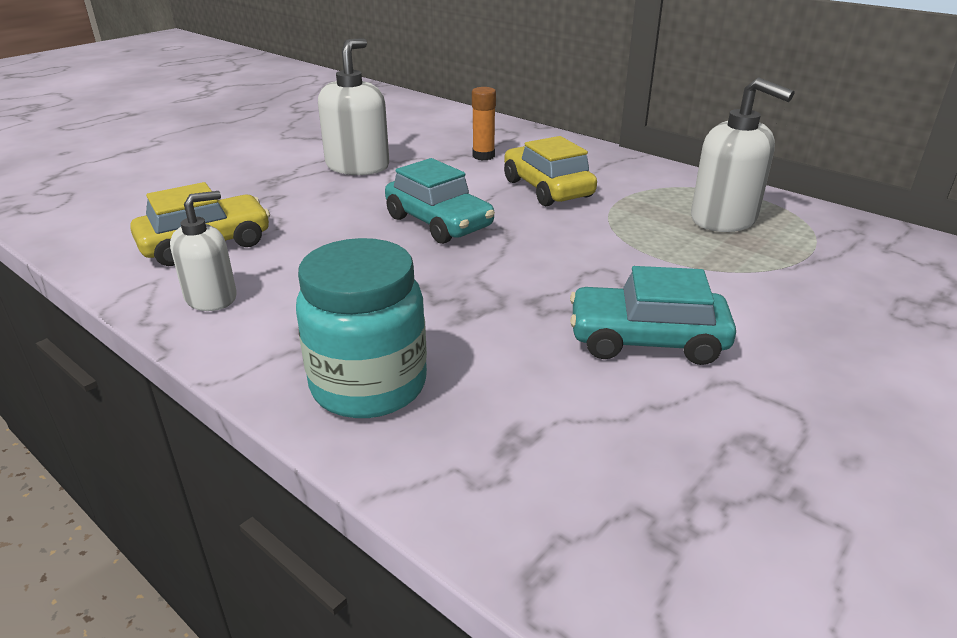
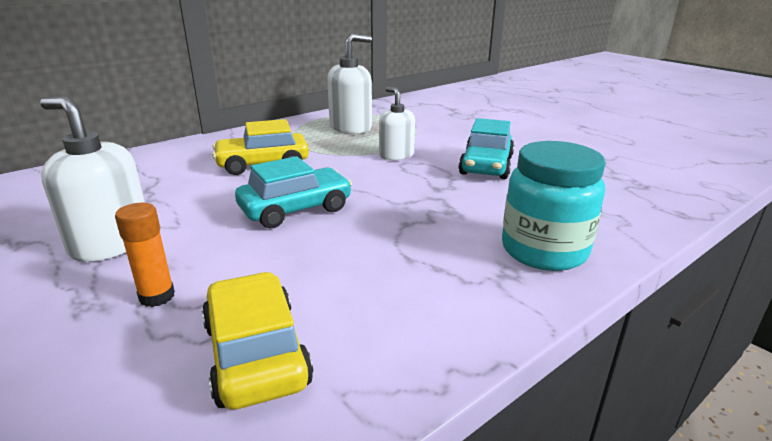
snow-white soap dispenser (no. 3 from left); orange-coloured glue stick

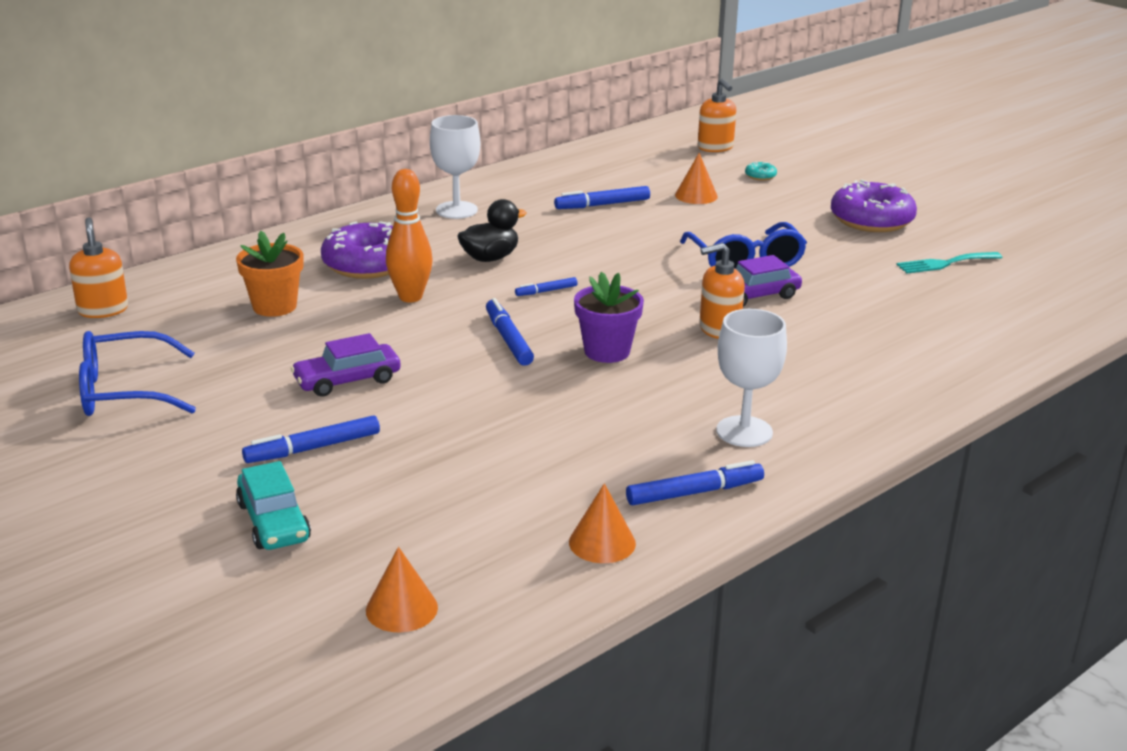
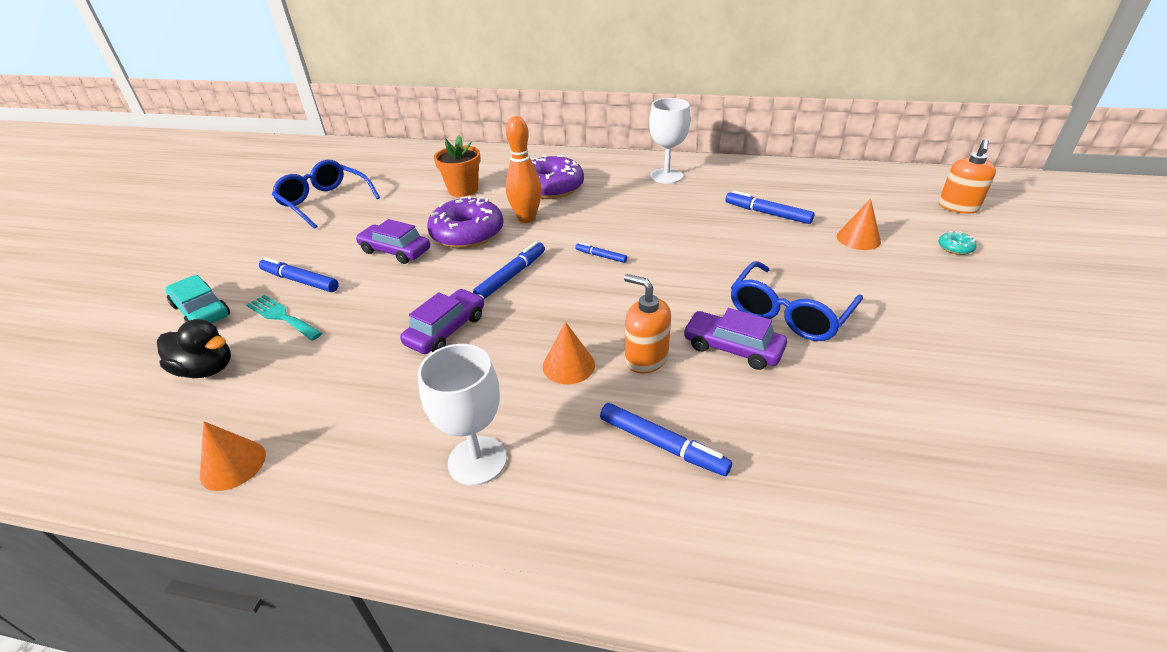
orange-coloured soap dispenser (no. 1 from left in the first image); teal automobile; orange-coloured solid cone (no. 2 from left); ebony toy duck; violet flower pot; blue marker (no. 4 from left); violet glazed donut (no. 1 from left); teal fork; violet automobile (no. 2 from left)

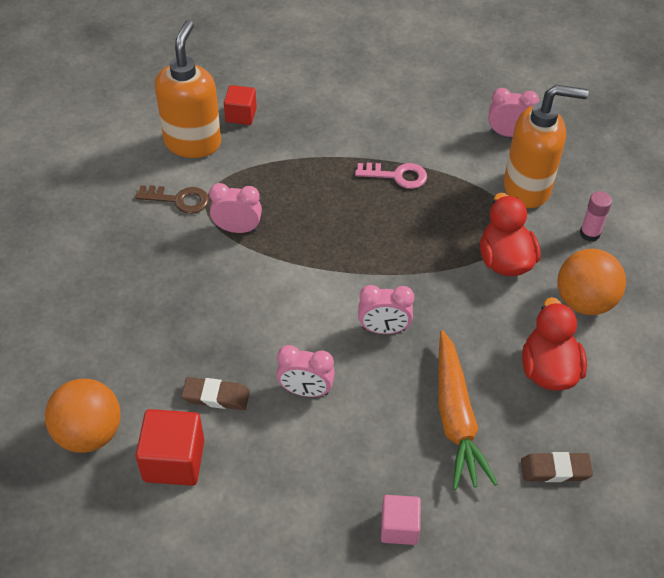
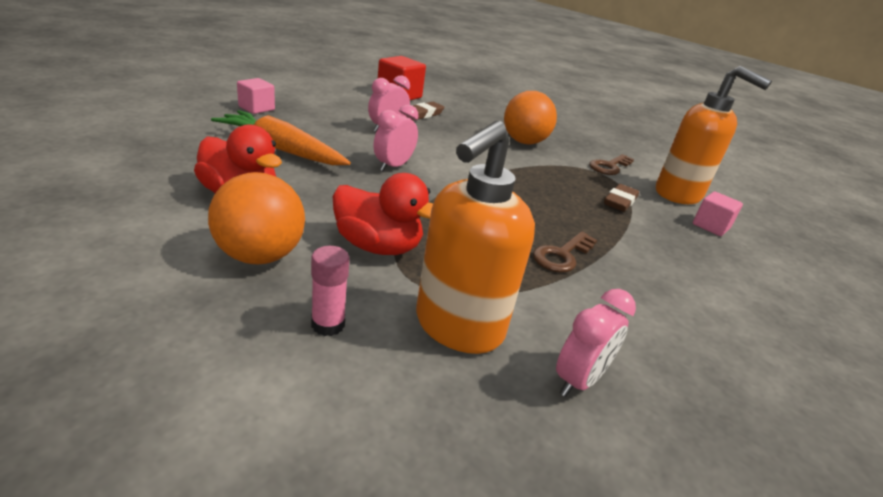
orange-coloured ball (no. 2 from left); rosy alarm clock (no. 1 from left in the first image); rosy cube (no. 2 from left); russet key (no. 1 from left); russet eraser (no. 2 from left)

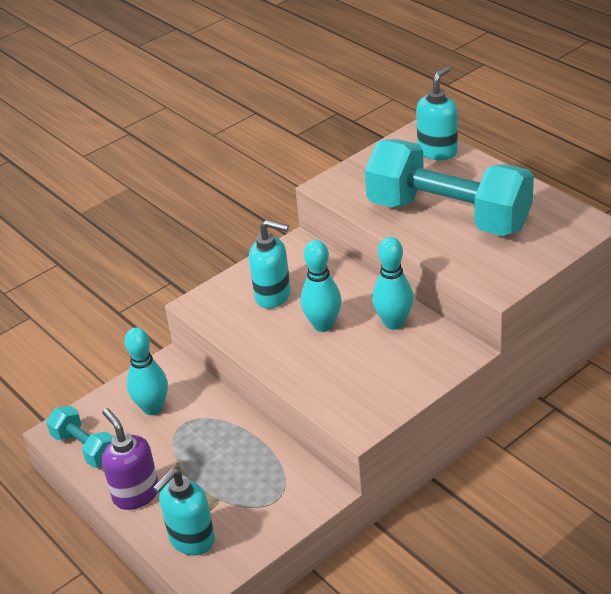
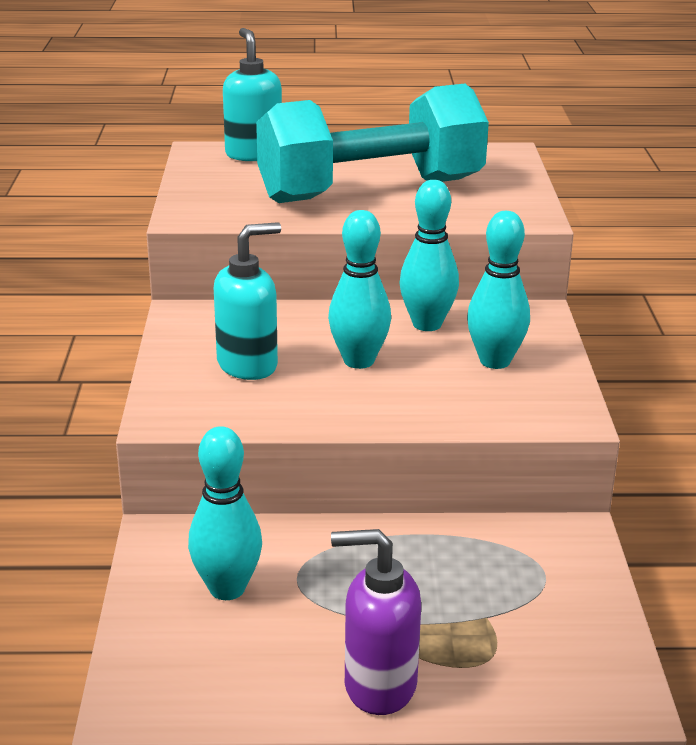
teal hand weight (no. 1 from left in the first image); teal soap dispenser (no. 1 from left in the first image); teal tenpin (no. 4 from left)

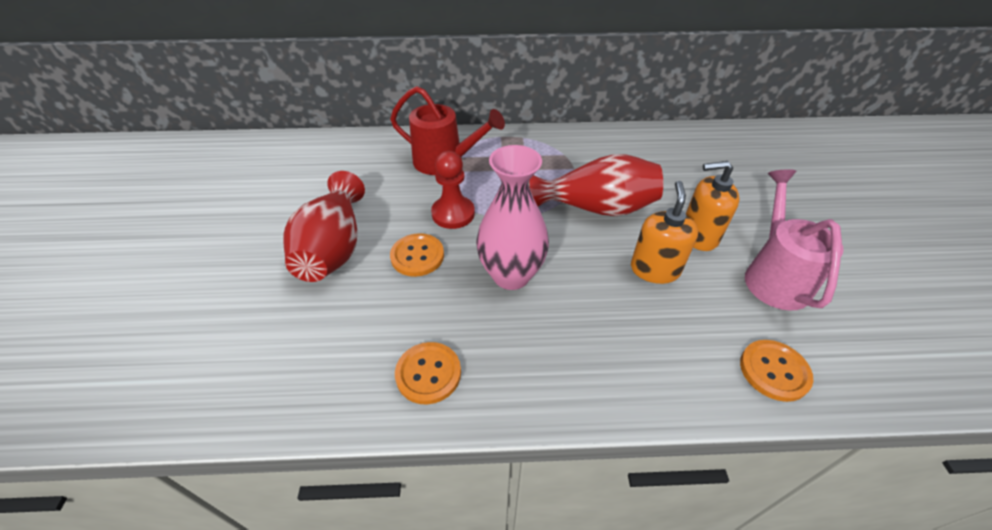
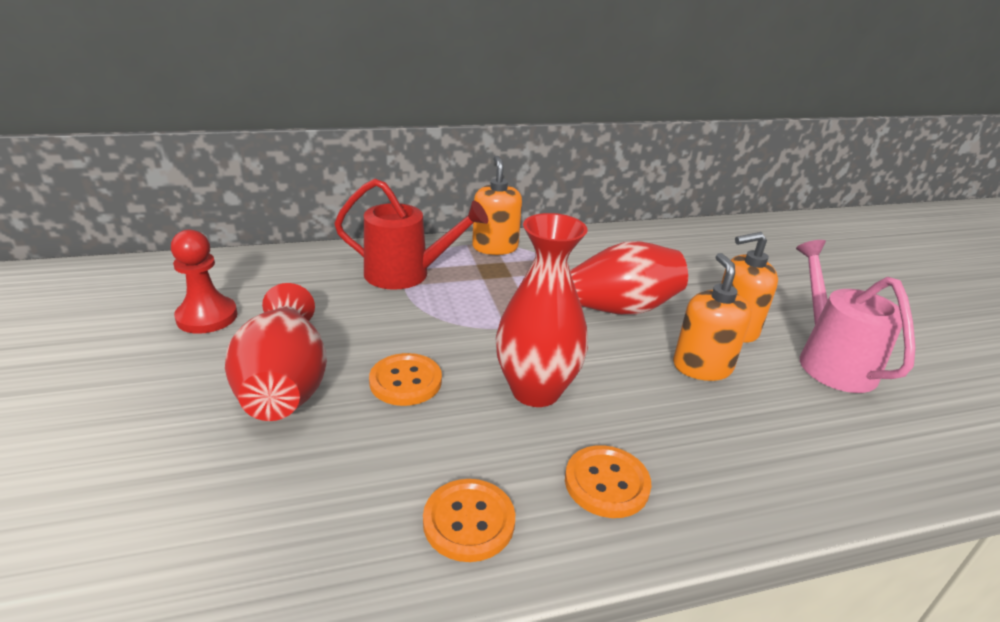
red chess pawn; red vase (no. 2 from left); orange-coloured shirt button (no. 3 from left); orange-coloured soap dispenser (no. 1 from left)

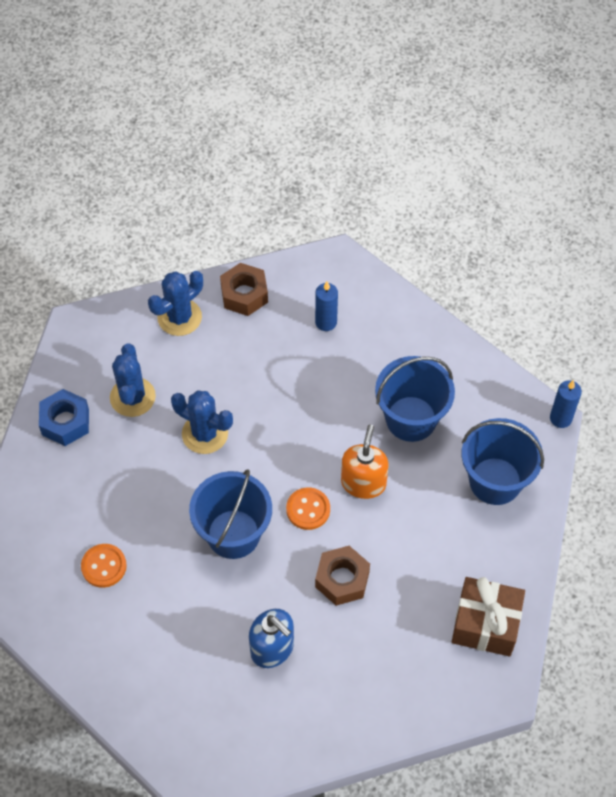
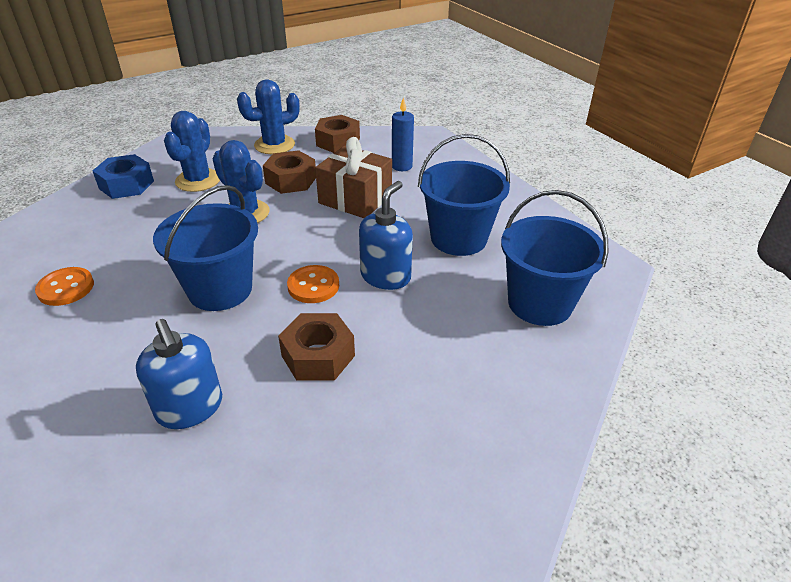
blue soap dispenser (no. 2 from left); russet wrapped gift; blue candle (no. 2 from left in the first image); russet nut (no. 1 from left)

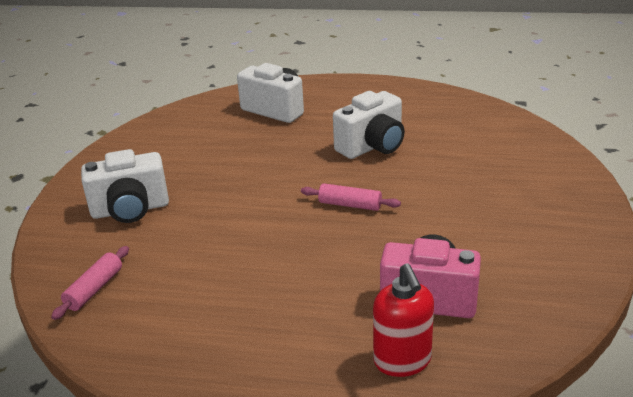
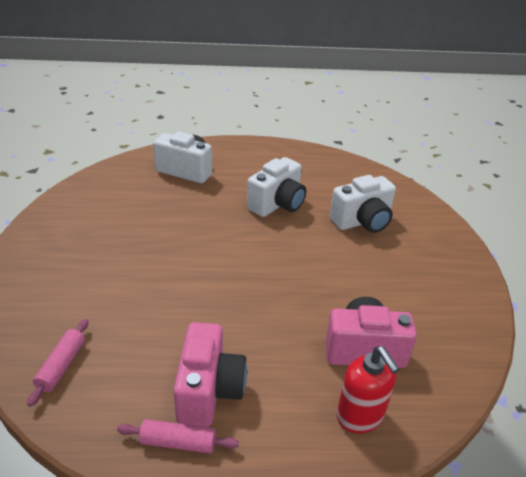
snow-white photo camera (no. 3 from left); rosy dough roller (no. 2 from left); rosy photo camera (no. 1 from left)

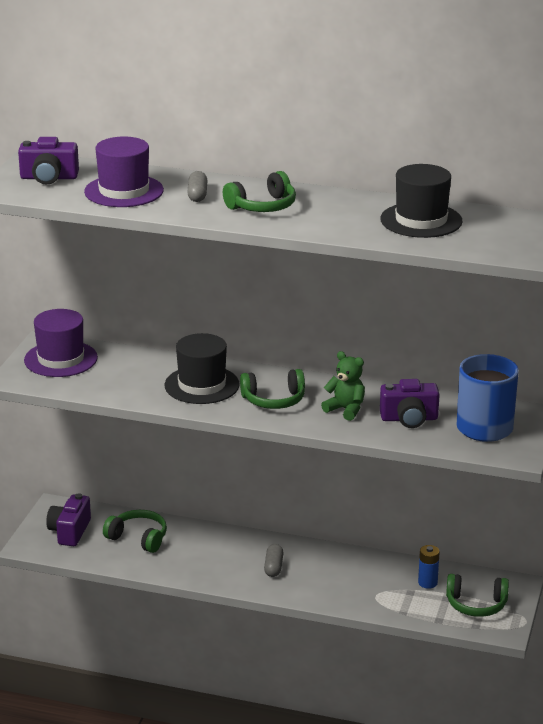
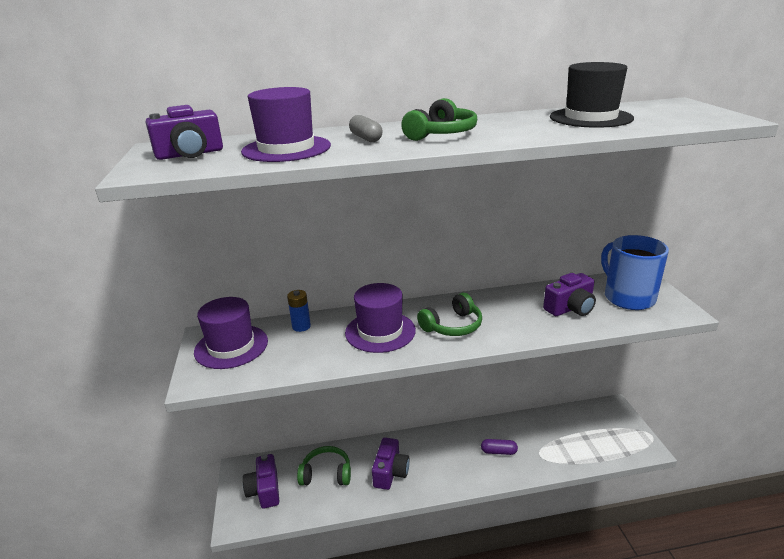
violet tall hat (no. 3 from left); grey capsule (no. 2 from left in the first image); leaf-green stuffed bear; blue power cell; leaf-green over-ear headphones (no. 4 from left in the first image); violet photo camera (no. 3 from left); violet capsule

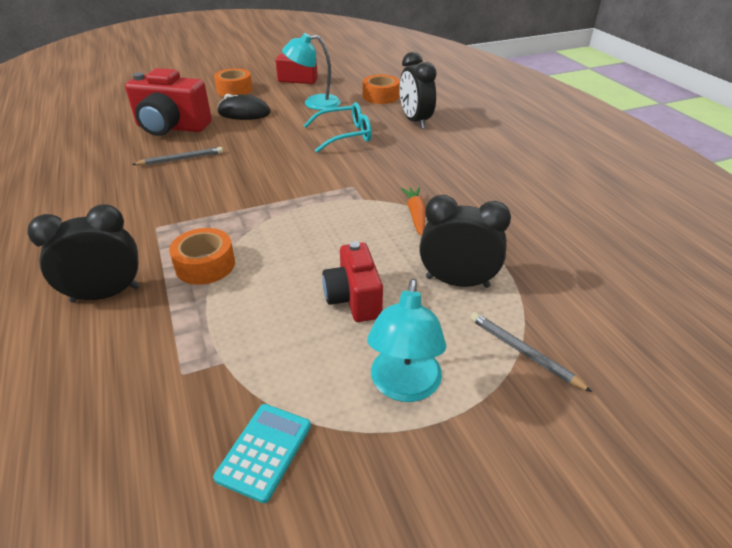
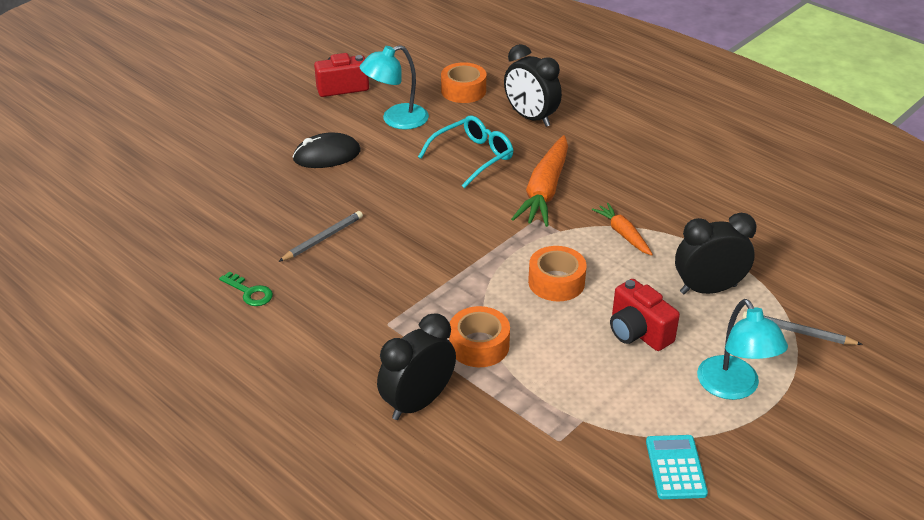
red photo camera (no. 1 from left in the first image); orange-coloured sticky tape (no. 3 from left); leaf-green key; orange-coloured root vegetable (no. 1 from left)

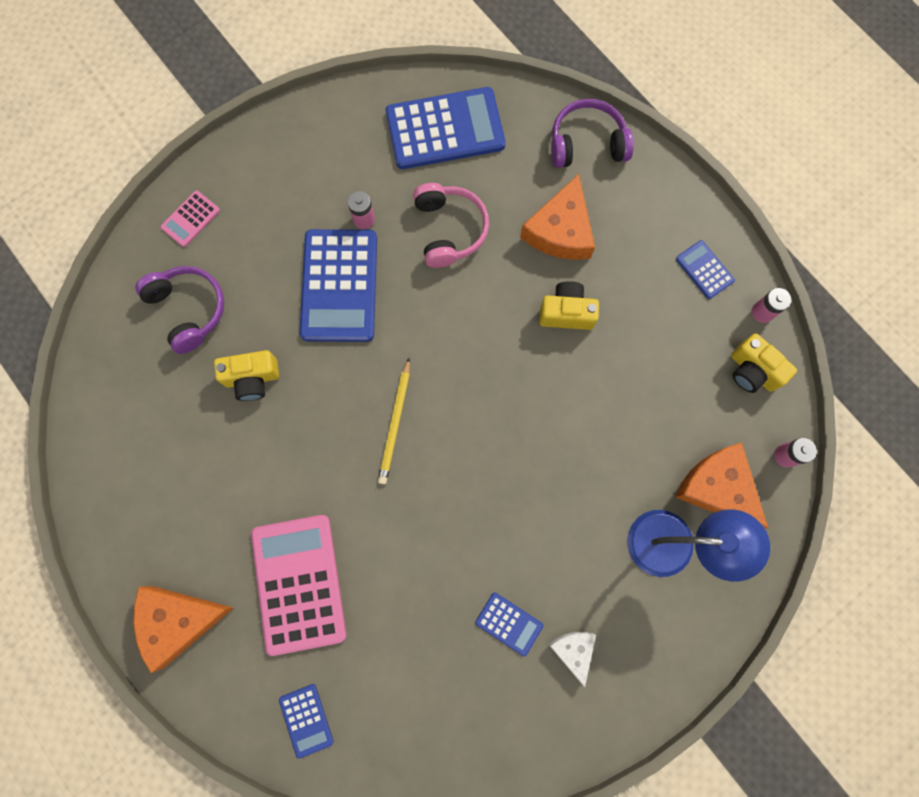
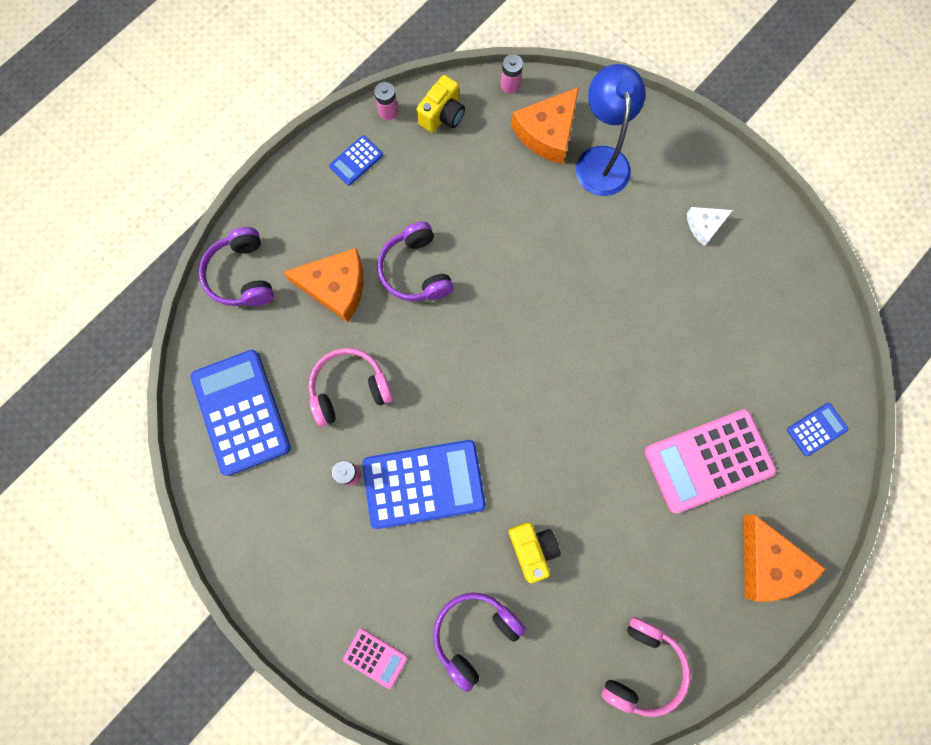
bright yellow pencil; blue adding machine (no. 4 from left in the first image); violet over-ear headphones (no. 2 from left); rosy over-ear headphones (no. 2 from left)

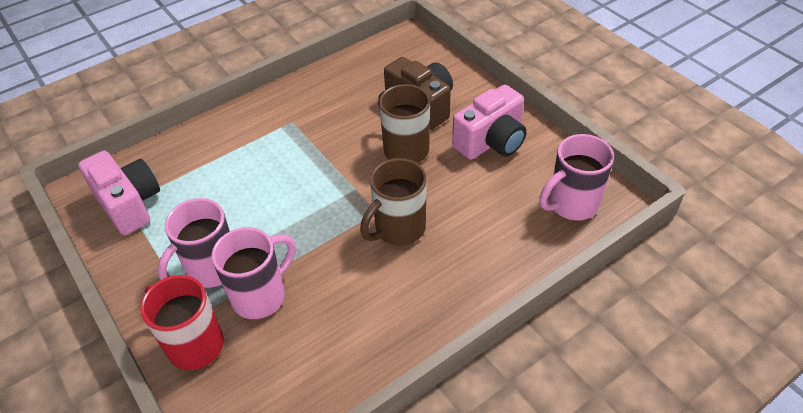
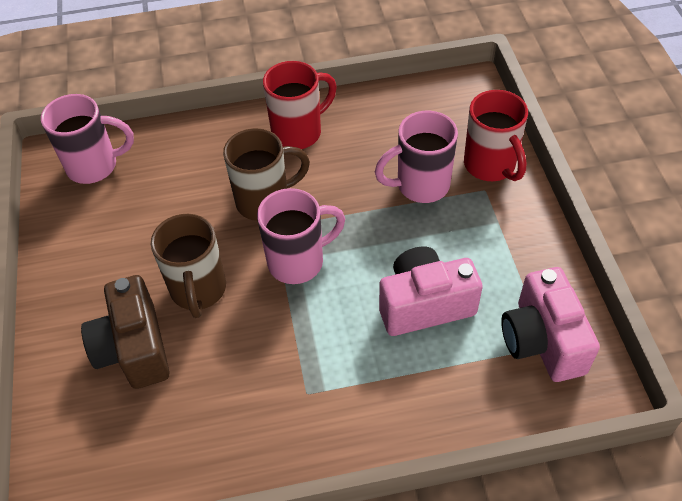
rosy tea mug (no. 2 from left); rosy photo camera (no. 1 from left); red tea mug (no. 1 from left)

